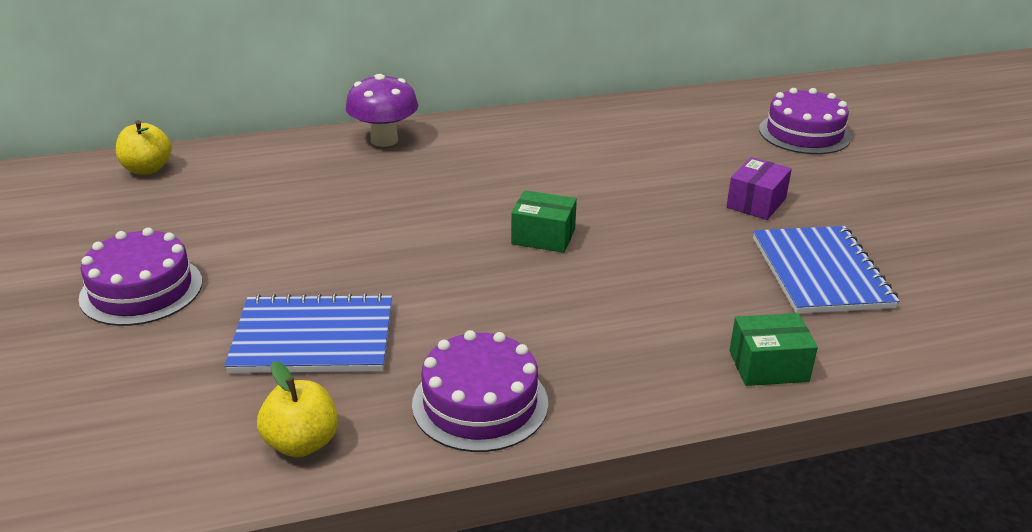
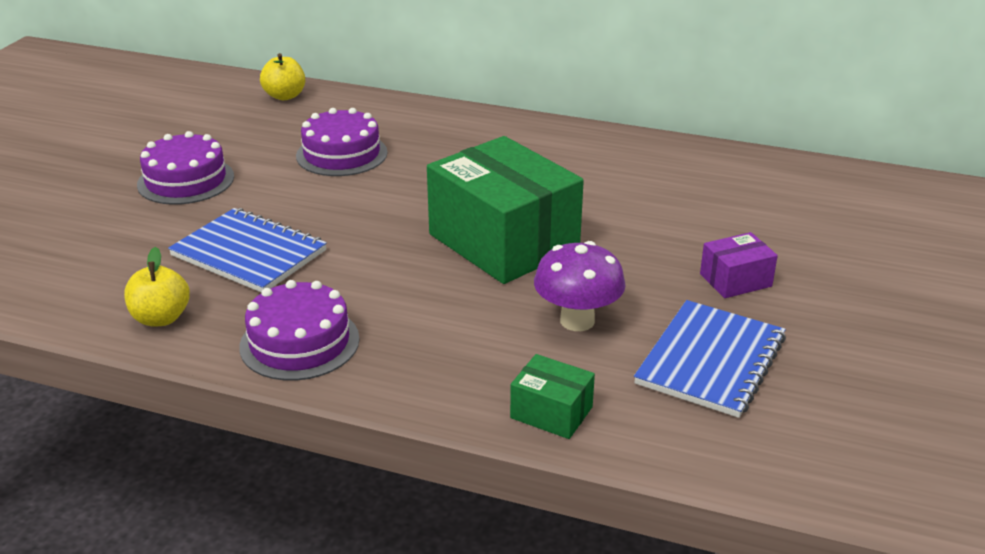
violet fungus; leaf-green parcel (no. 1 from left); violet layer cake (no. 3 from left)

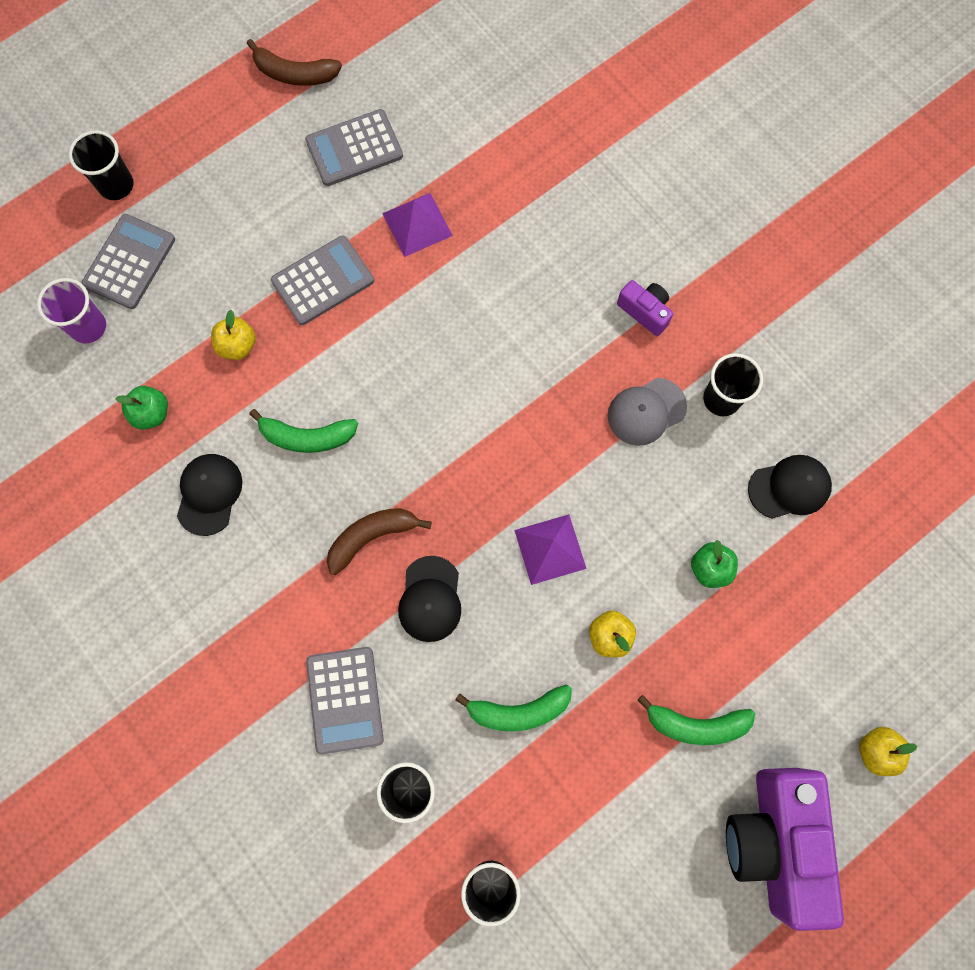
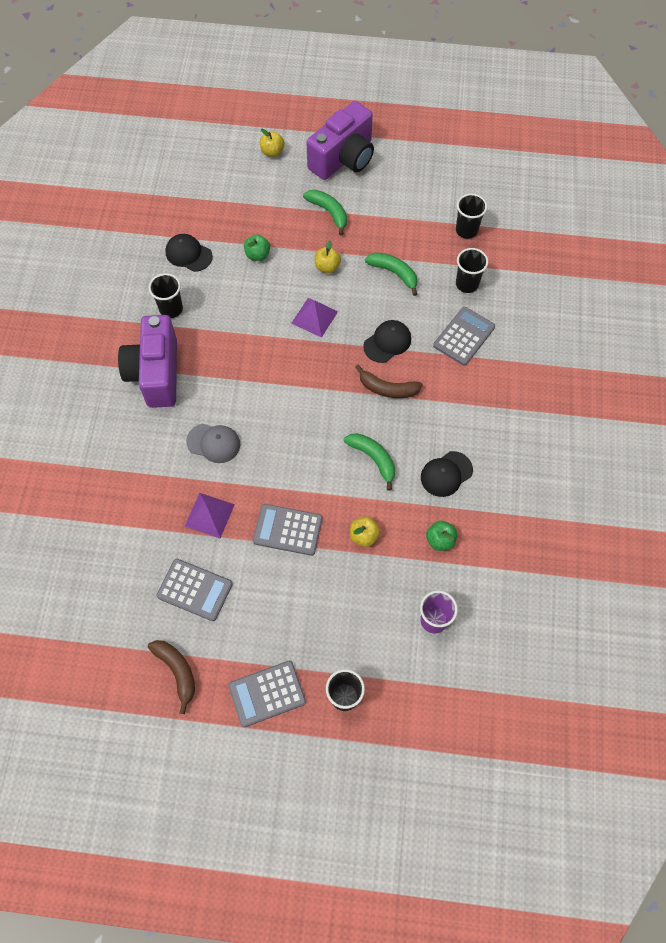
grey adding machine (no. 2 from left); grey peaked cap; violet photo camera (no. 1 from left)

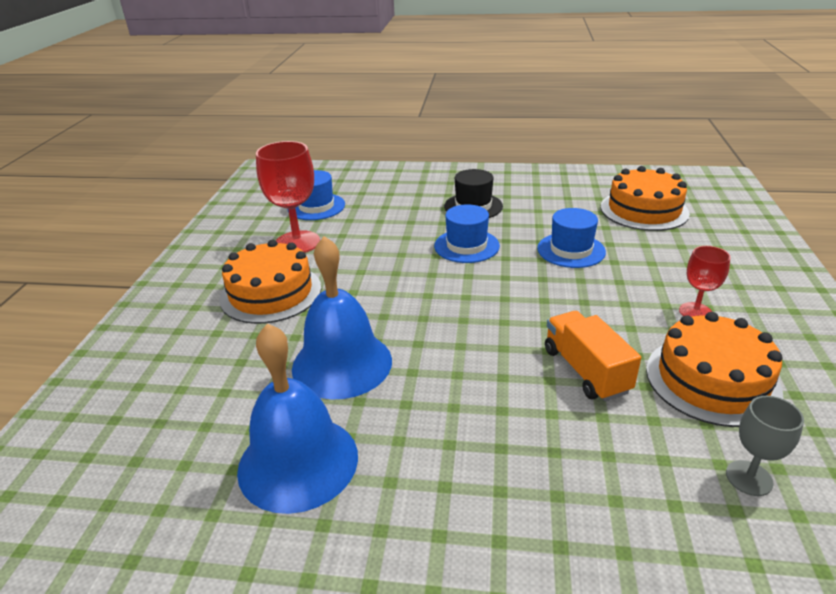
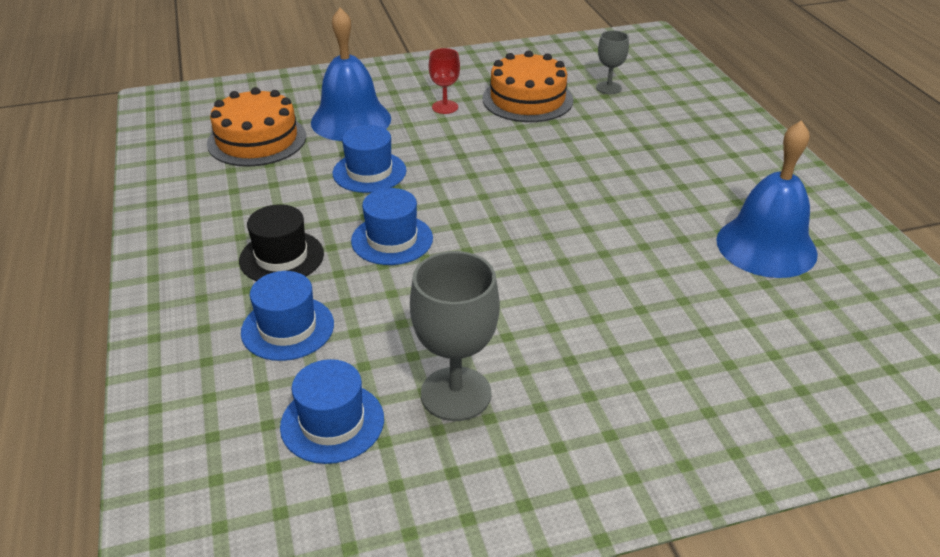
orange-coloured layer cake (no. 1 from left in the first image); grey chalice (no. 1 from left); blue bell (no. 1 from left); orange-coloured truck; blue tall hat (no. 1 from left)

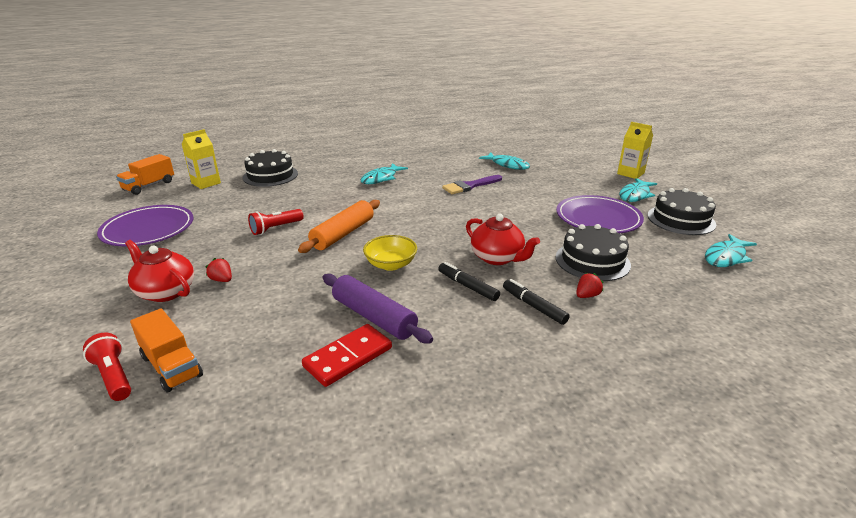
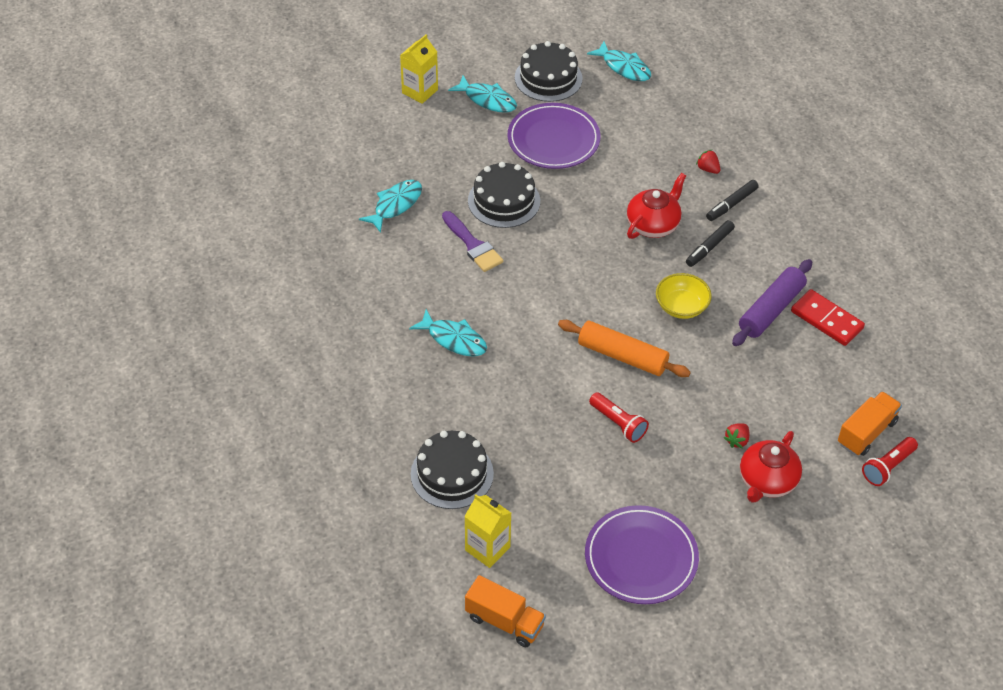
ebony layer cake (no. 2 from left)

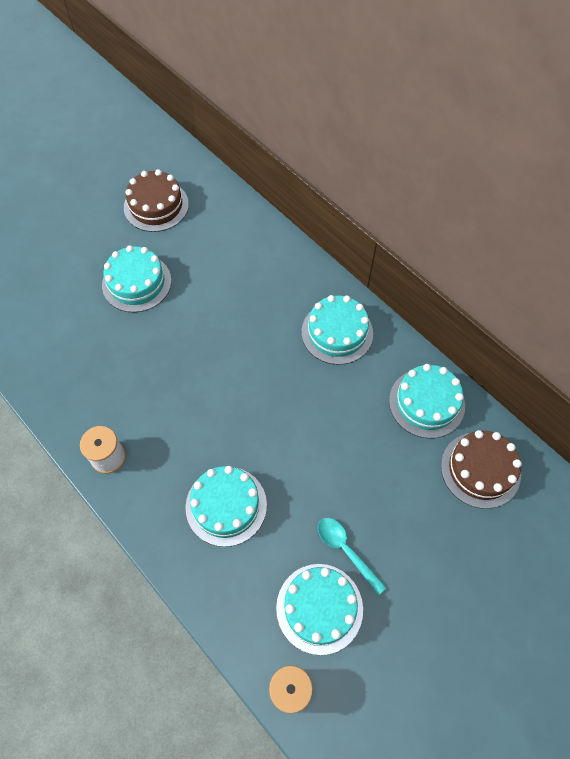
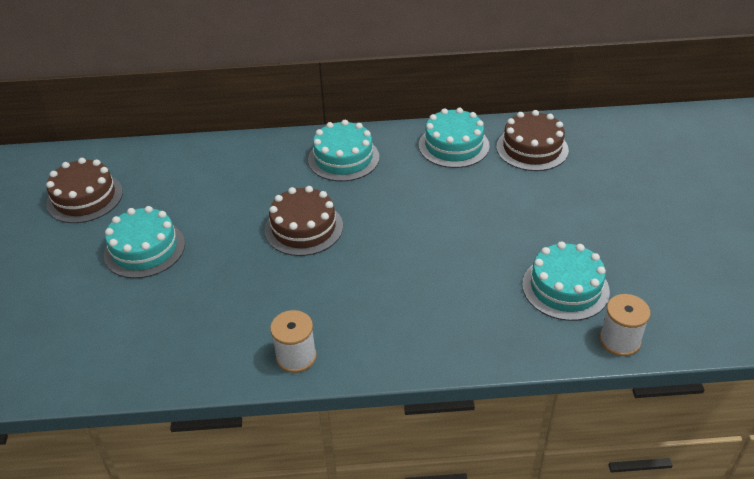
teal layer cake (no. 2 from left in the first image); teal tablespoon; russet layer cake (no. 2 from left)

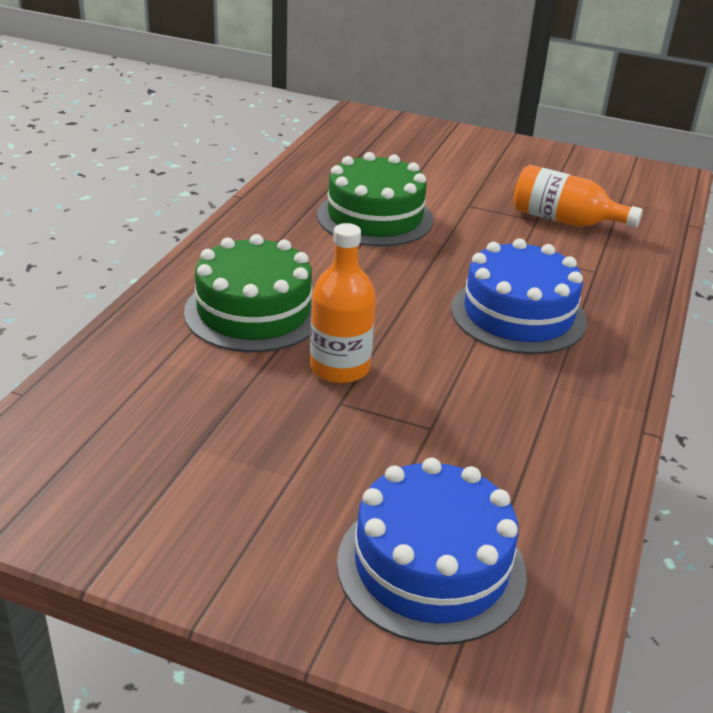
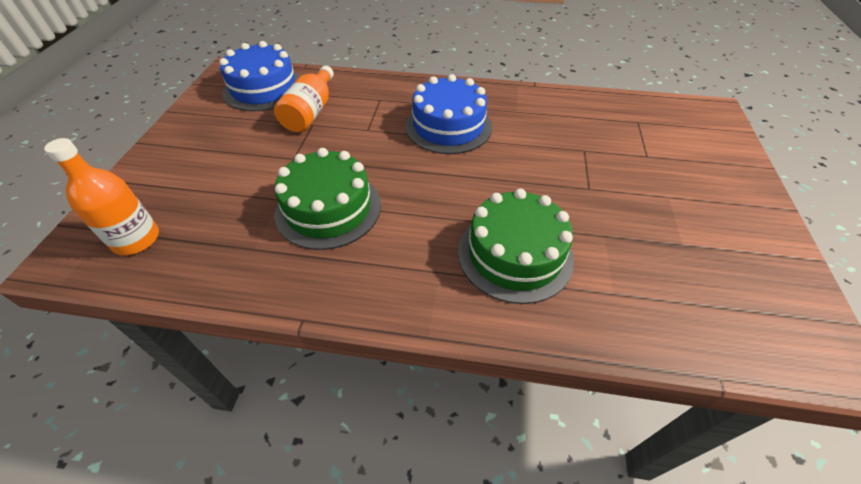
orange-coloured flask (no. 1 from left); blue layer cake (no. 1 from left)

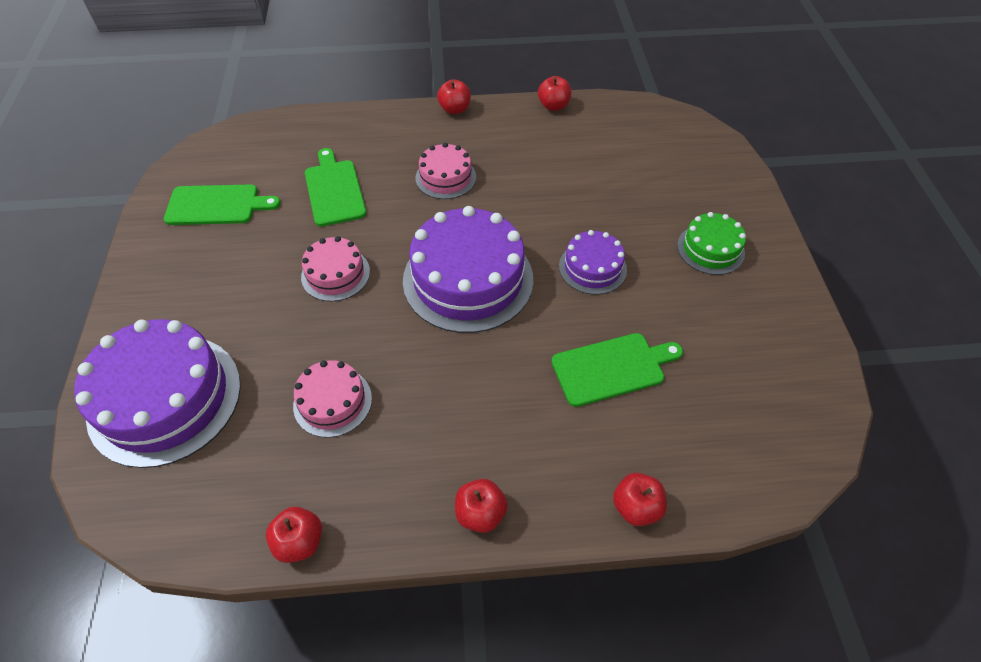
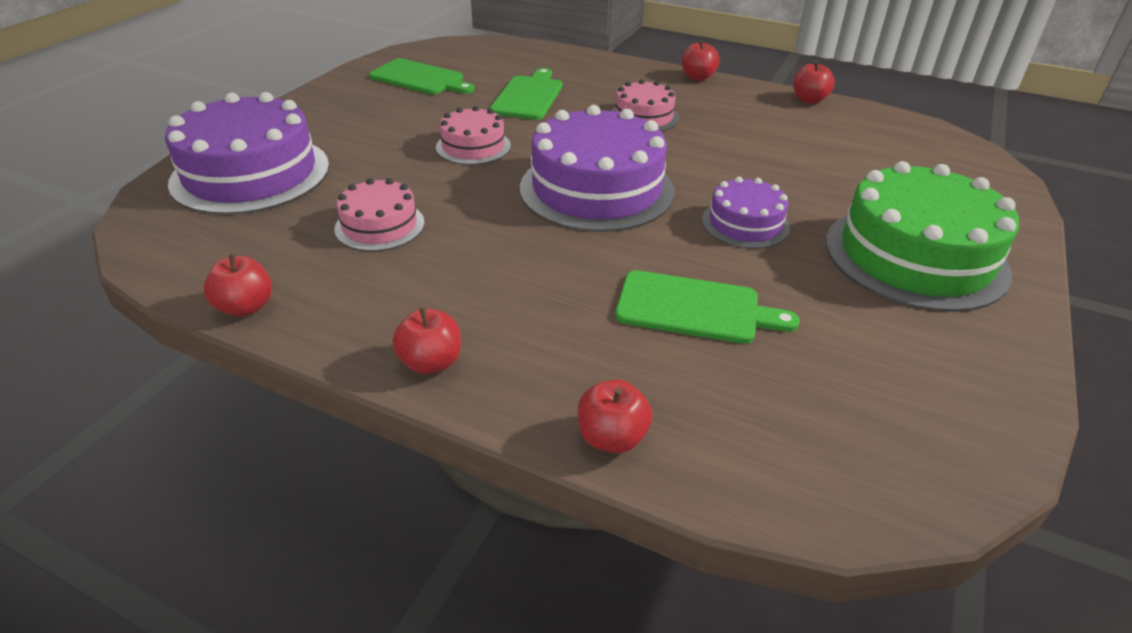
leaf-green layer cake

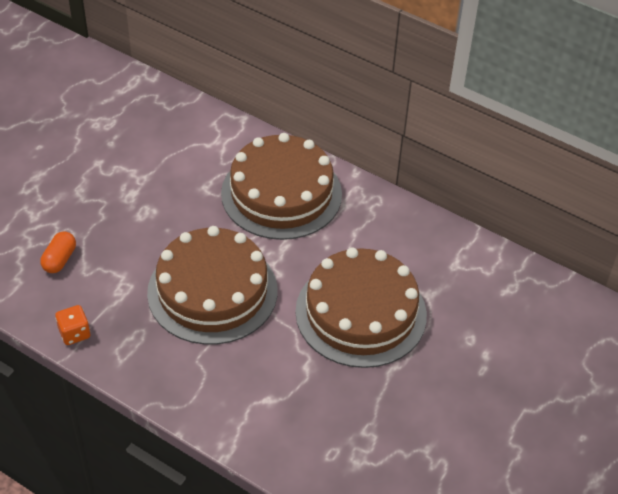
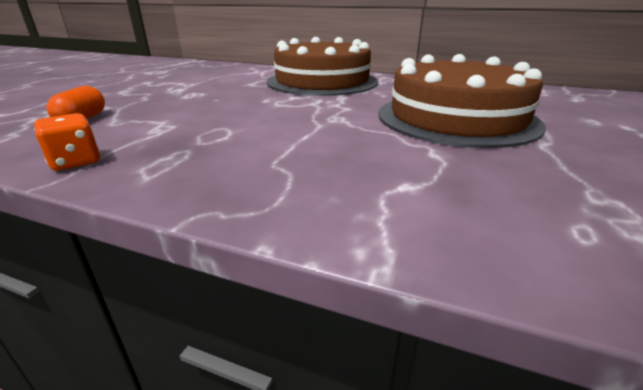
russet layer cake (no. 1 from left in the first image)

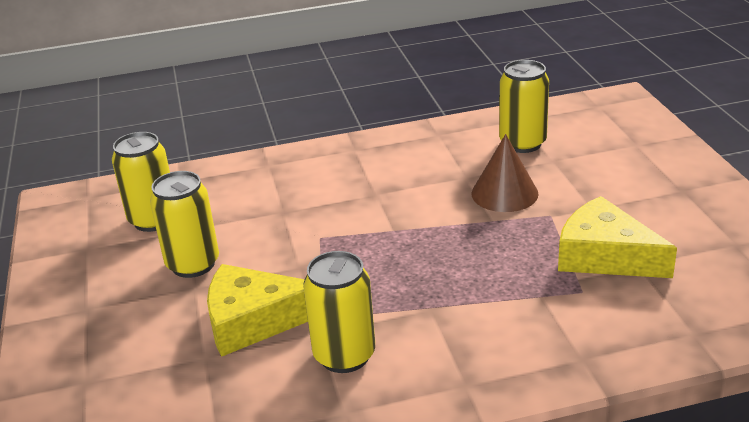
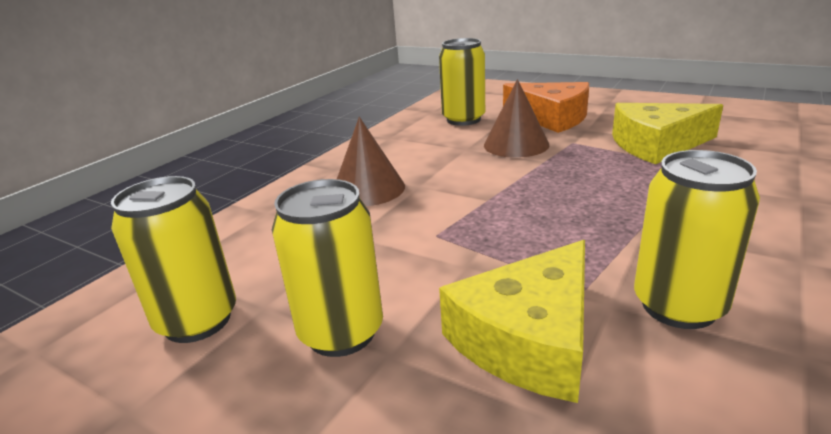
russet solid cone (no. 1 from left); orange-coloured piece of cheese

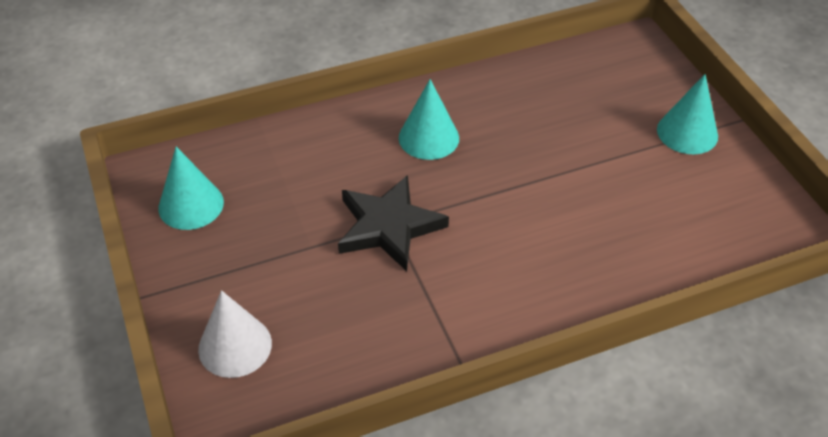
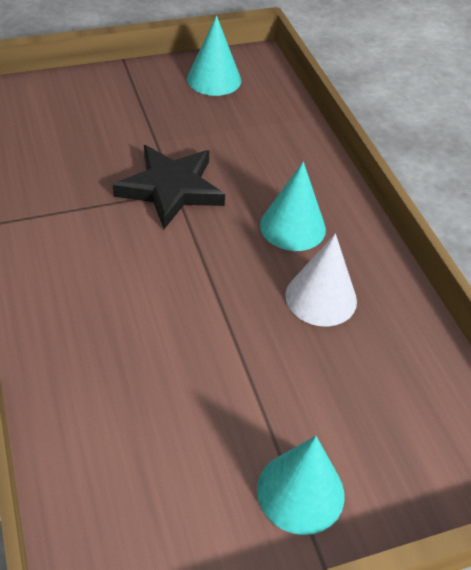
snow-white solid cone

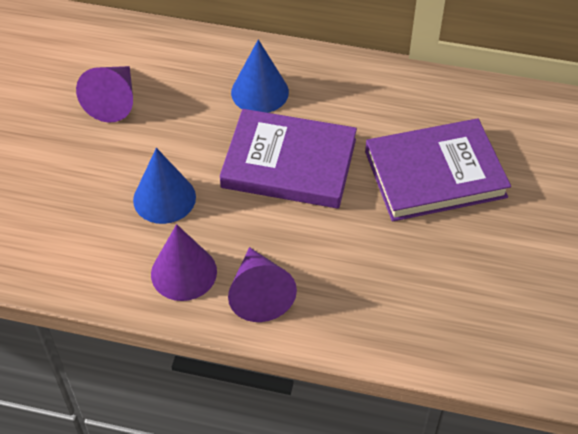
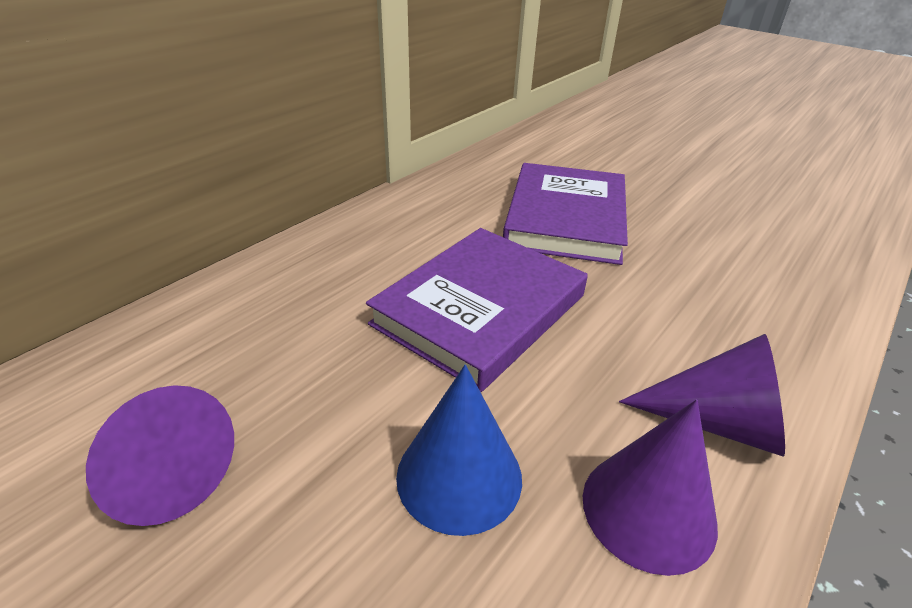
blue solid cone (no. 2 from left in the first image)

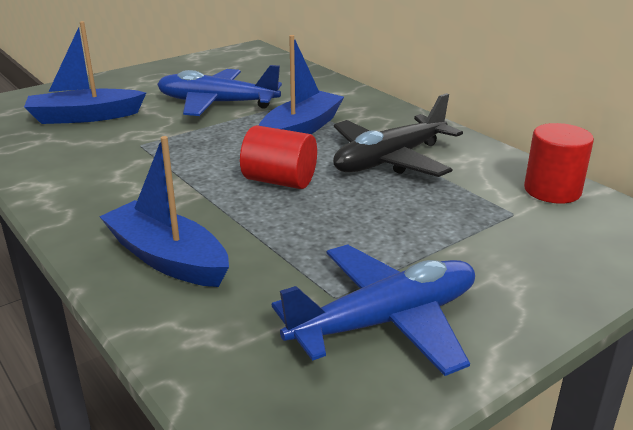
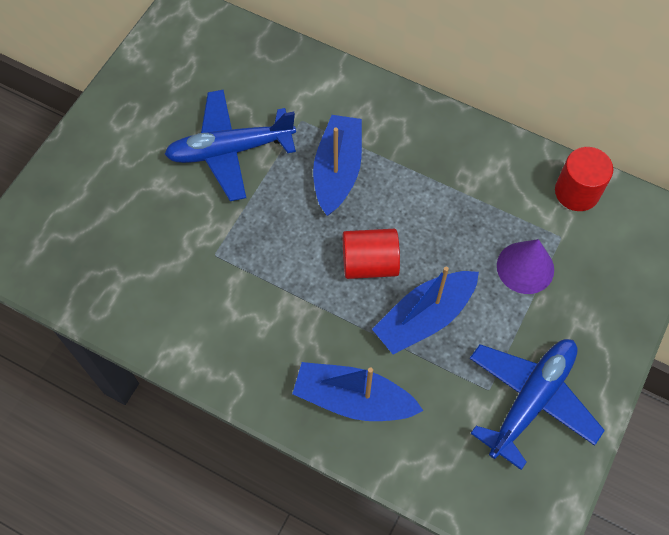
blue sailboat (no. 3 from left); ebony aeroplane; violet solid cone

